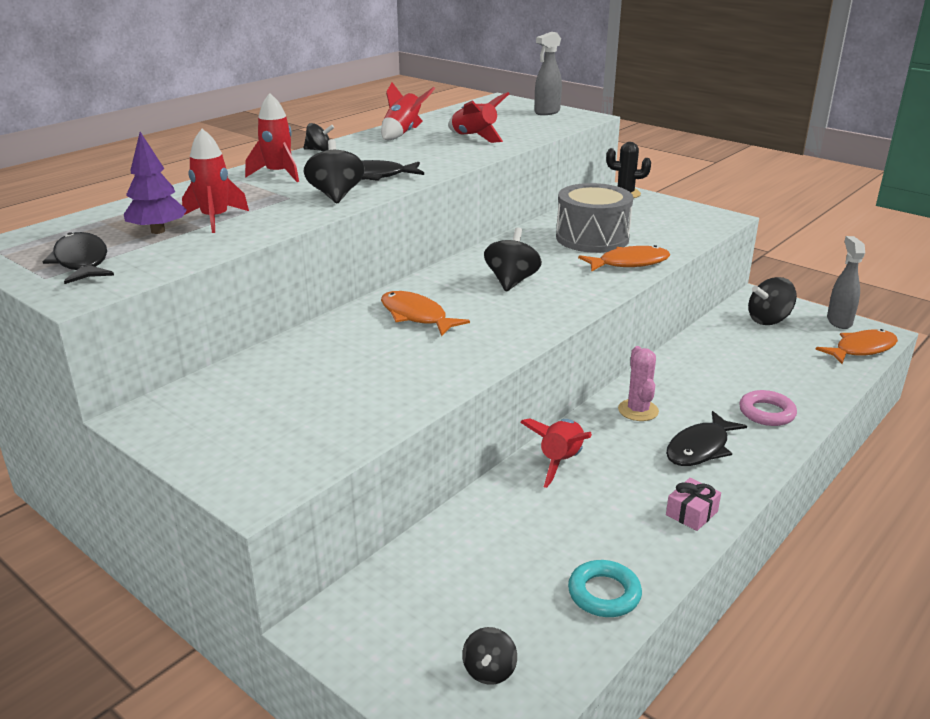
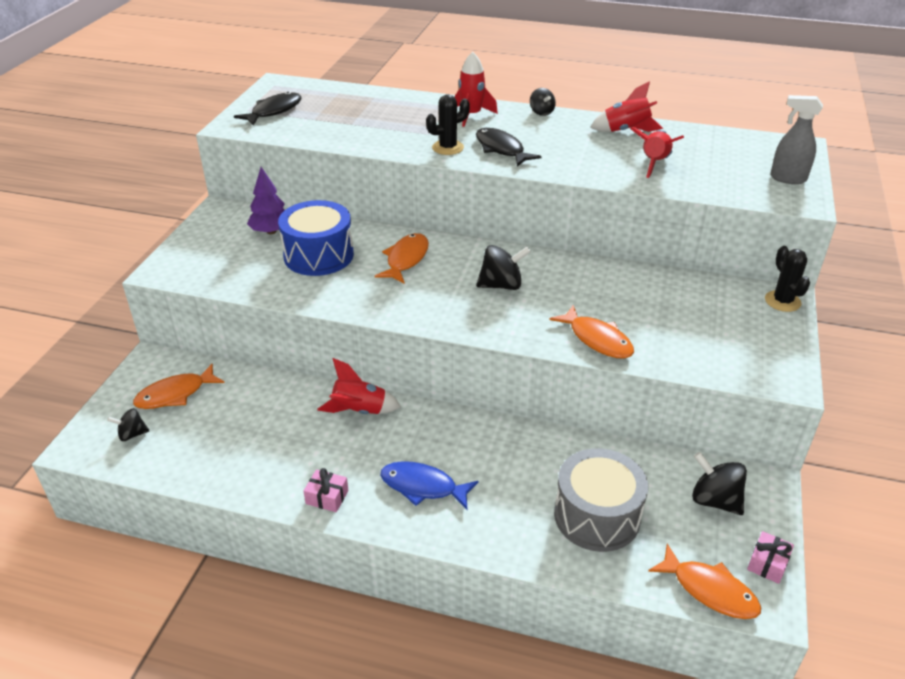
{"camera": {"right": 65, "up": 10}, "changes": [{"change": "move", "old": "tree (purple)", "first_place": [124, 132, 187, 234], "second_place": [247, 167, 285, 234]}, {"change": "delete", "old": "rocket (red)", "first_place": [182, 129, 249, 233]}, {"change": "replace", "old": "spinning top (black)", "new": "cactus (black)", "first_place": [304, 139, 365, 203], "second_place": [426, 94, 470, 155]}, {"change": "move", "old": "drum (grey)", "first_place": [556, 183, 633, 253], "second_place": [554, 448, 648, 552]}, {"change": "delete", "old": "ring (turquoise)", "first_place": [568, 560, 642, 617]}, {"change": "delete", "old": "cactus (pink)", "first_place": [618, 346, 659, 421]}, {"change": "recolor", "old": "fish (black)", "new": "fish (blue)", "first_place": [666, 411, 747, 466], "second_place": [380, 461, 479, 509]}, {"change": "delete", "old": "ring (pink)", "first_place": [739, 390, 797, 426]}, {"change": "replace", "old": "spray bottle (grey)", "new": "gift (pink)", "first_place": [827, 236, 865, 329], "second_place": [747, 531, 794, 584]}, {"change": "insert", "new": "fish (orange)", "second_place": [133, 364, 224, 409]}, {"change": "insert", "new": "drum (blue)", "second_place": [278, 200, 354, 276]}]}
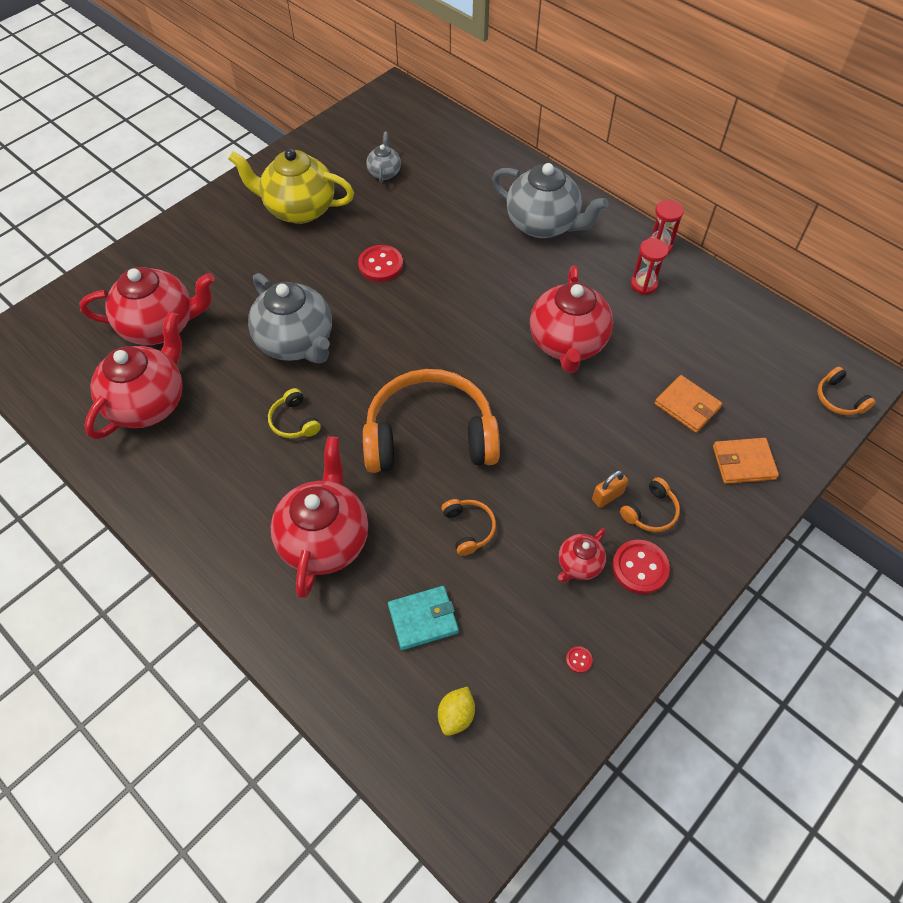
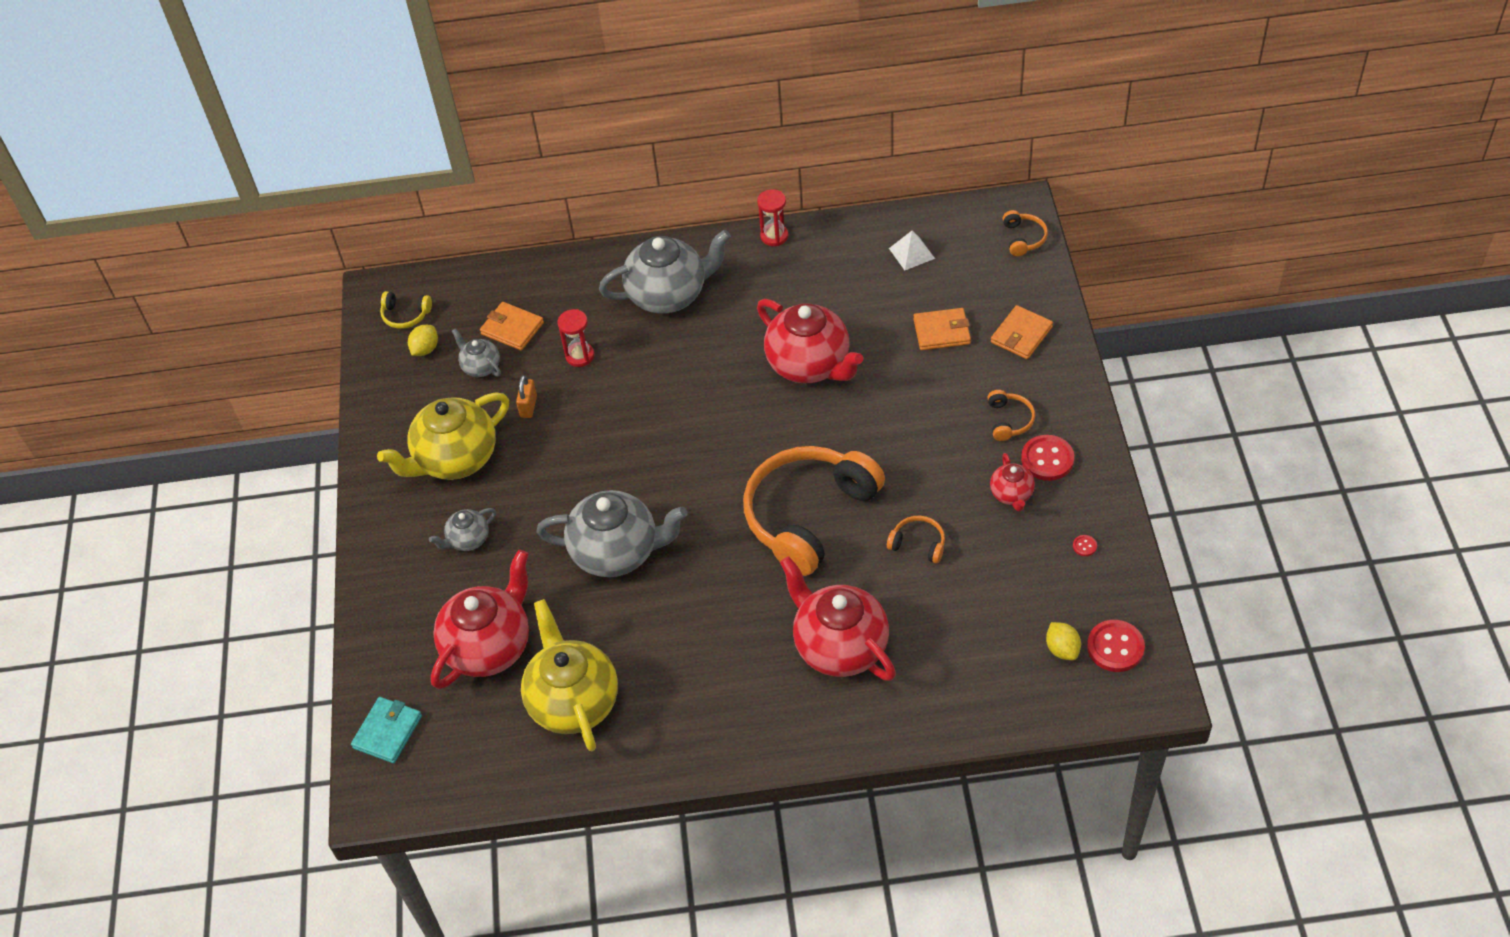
{"camera": {"right": -45, "up": -5}, "changes": [{"change": "recolor", "old": "teapot (red)", "new": "teapot (yellow)", "first_place": [84, 312, 183, 439], "second_place": [521, 599, 618, 751]}, {"change": "move", "old": "headphones (yellow)", "first_place": [268, 388, 321, 438], "second_place": [380, 291, 432, 329]}, {"change": "move", "old": "button (red)", "first_place": [358, 245, 403, 282], "second_place": [1087, 620, 1145, 672]}, {"change": "move", "old": "wallet (turquoise)", "first_place": [388, 586, 459, 650], "second_place": [351, 697, 422, 763]}, {"change": "move", "old": "padlock (orange)", "first_place": [592, 470, 628, 508], "second_place": [516, 375, 537, 418]}, {"change": "move", "old": "hourglass (red)", "first_place": [631, 238, 669, 295], "second_place": [558, 309, 594, 367]}, {"change": "rotate", "old": "headphones (orange)", "first_place": [817, 367, 875, 415], "second_place": [1002, 210, 1048, 256], "degrees": -105}, {"change": "insert", "new": "lemon (yellow)", "second_place": [408, 325, 438, 356]}, {"change": "insert", "new": "teapot (grey)", "second_place": [429, 508, 496, 551]}, {"change": "insert", "new": "wallet (orange)", "second_place": [480, 302, 544, 350]}, {"change": "insert", "new": "pyramid (white)", "second_place": [889, 231, 935, 270]}]}
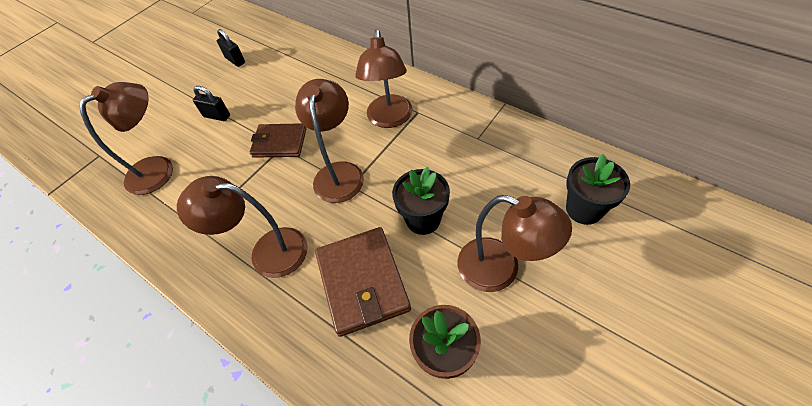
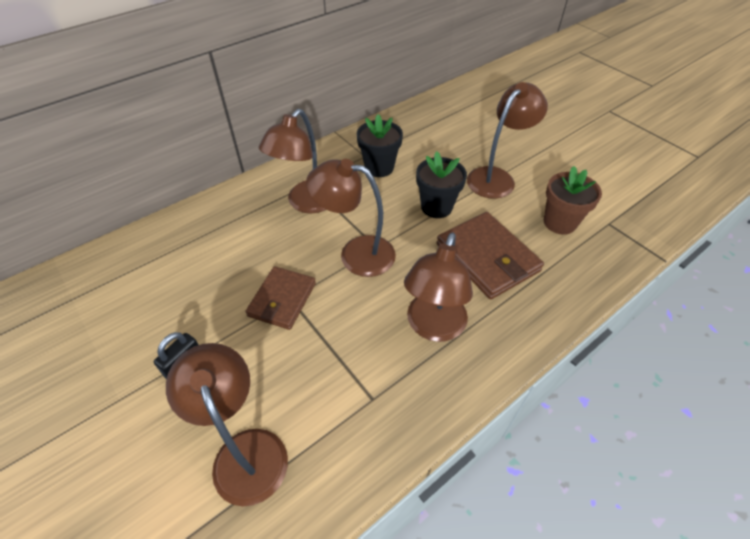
{"camera": {"right": -80, "up": -5}, "changes": [{"change": "delete", "old": "padlock (black)", "first_place": [217, 29, 245, 67]}, {"change": "rotate", "old": "wallet (brown)", "first_place": [315, 227, 411, 337], "second_place": [437, 212, 544, 299], "degrees": 60}, {"change": "rotate", "old": "lamp (brown)", "first_place": [355, 29, 413, 128], "second_place": [259, 109, 326, 213], "degrees": 105}, {"change": "move", "old": "flower pot (black)", "first_place": [566, 154, 630, 225], "second_place": [356, 114, 403, 177]}]}
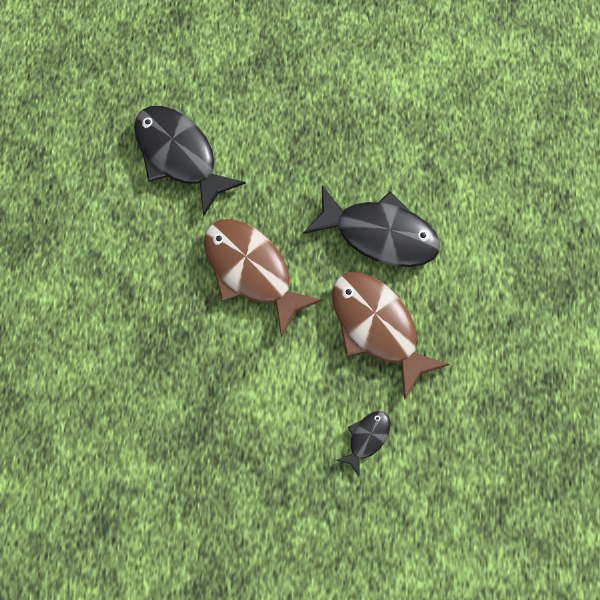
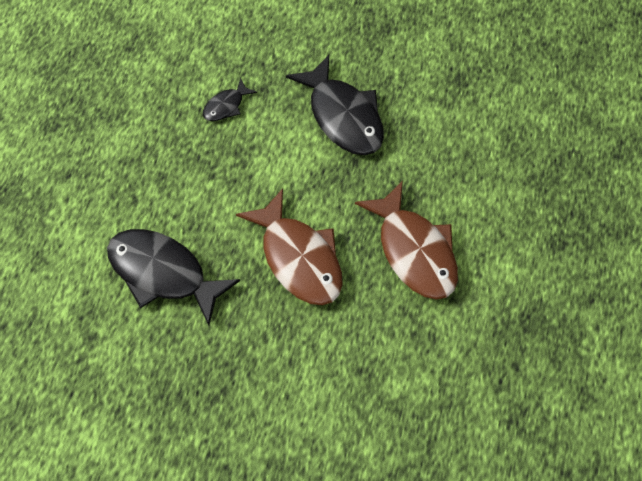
{"camera": {"right": -170, "up": -10}, "changes": [{"change": "move", "old": "fish (black)", "first_place": [134, 106, 246, 216], "second_place": [286, 55, 384, 155]}, {"change": "move", "old": "fish (brown)", "first_place": [332, 272, 450, 400], "second_place": [355, 180, 458, 300]}]}
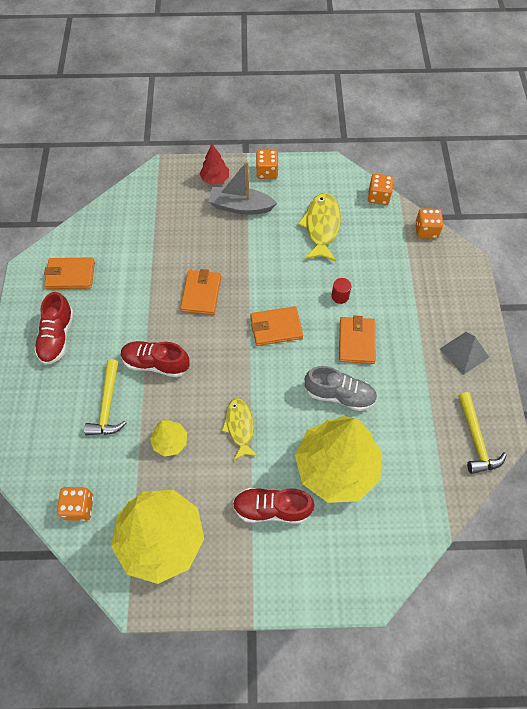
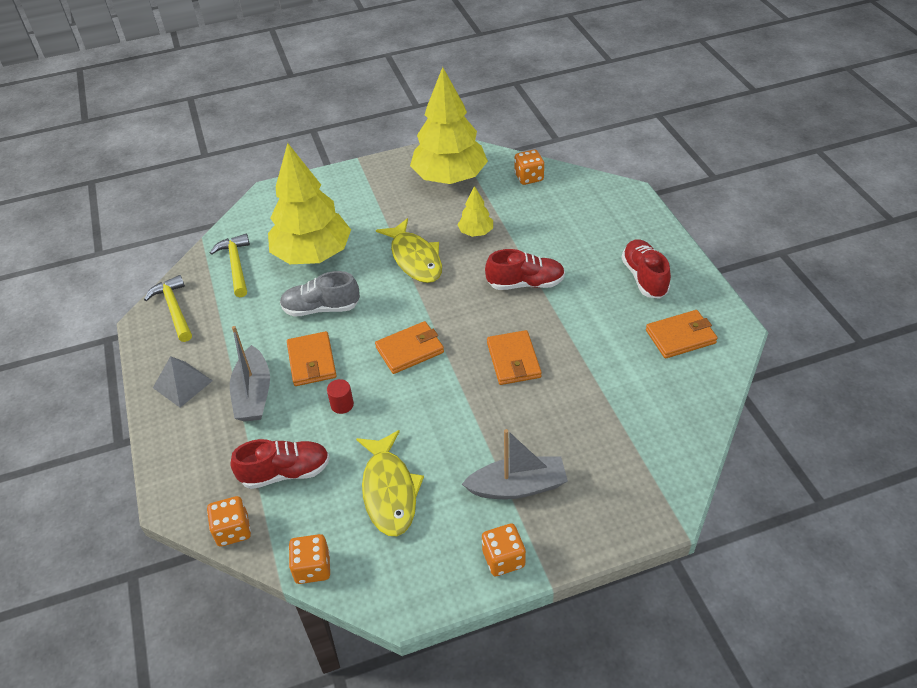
{"camera": {"right": 165, "up": -15}, "changes": [{"change": "move", "old": "hammer (yellow)", "first_place": [84, 359, 127, 435], "second_place": [210, 234, 250, 297]}, {"change": "delete", "old": "tree (red)", "first_place": [200, 144, 229, 185]}, {"change": "resize", "old": "fish (yellow)", "first_place": [221, 398, 257, 460], "second_place": [376, 218, 442, 283], "factor": 1.52}, {"change": "move", "old": "shoe (red)", "first_place": [233, 488, 315, 523], "second_place": [230, 439, 330, 489]}, {"change": "insert", "new": "boat (grey)", "second_place": [230, 326, 270, 422]}]}
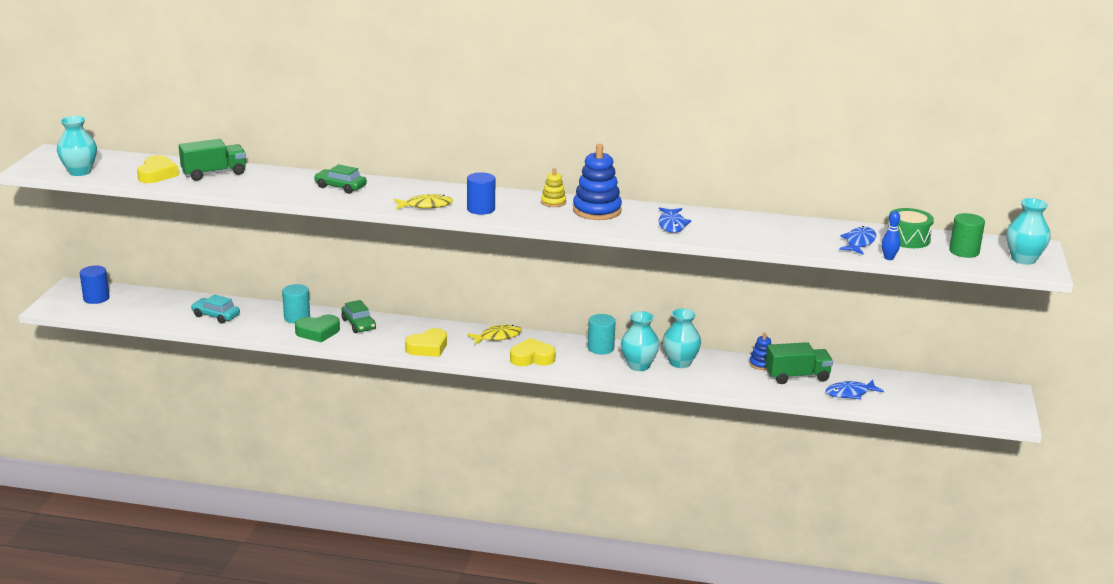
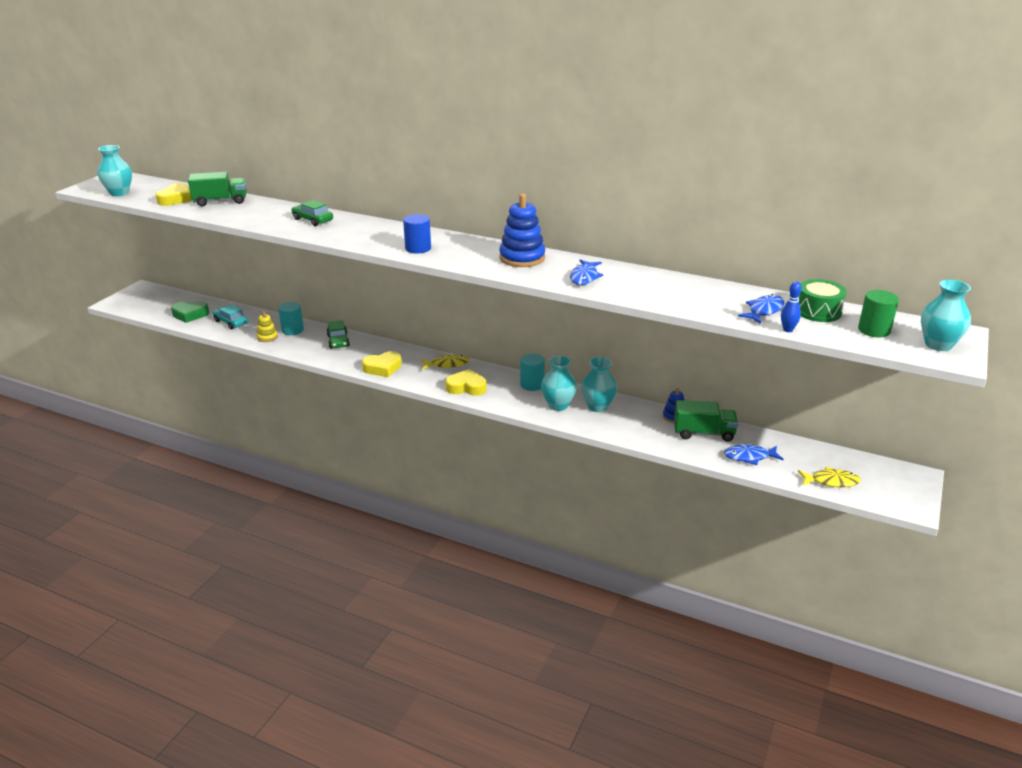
{"camera": {"right": 15, "up": 5}, "changes": [{"change": "delete", "old": "cylinder (blue)", "first_place": [80, 265, 110, 304]}, {"change": "move", "old": "heart (green)", "first_place": [295, 315, 340, 342], "second_place": [171, 301, 209, 323]}, {"change": "move", "old": "fish (yellow)", "first_place": [394, 194, 453, 209], "second_place": [798, 467, 861, 487]}, {"change": "move", "old": "stacking toy (yellow)", "first_place": [541, 168, 566, 207], "second_place": [257, 311, 278, 342]}]}
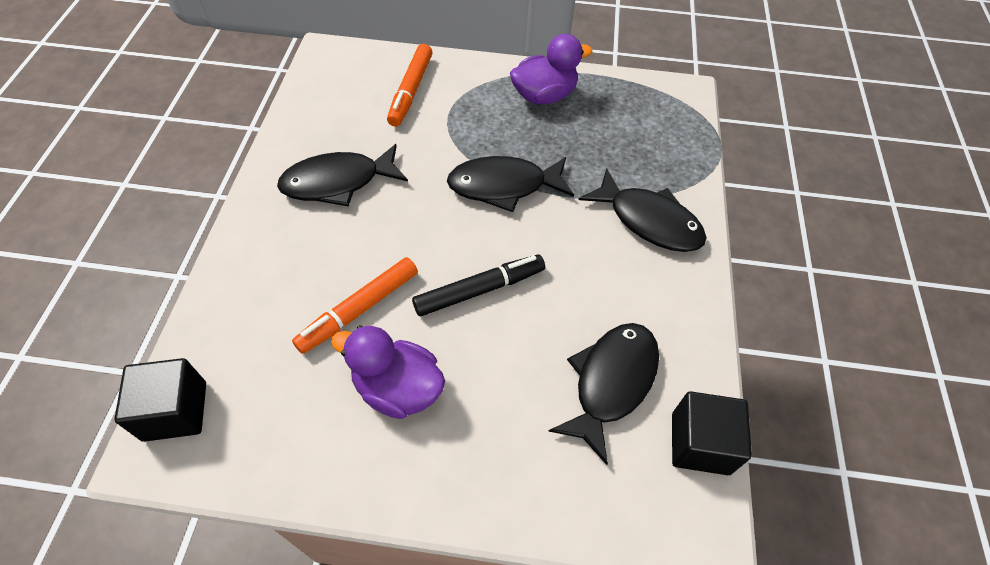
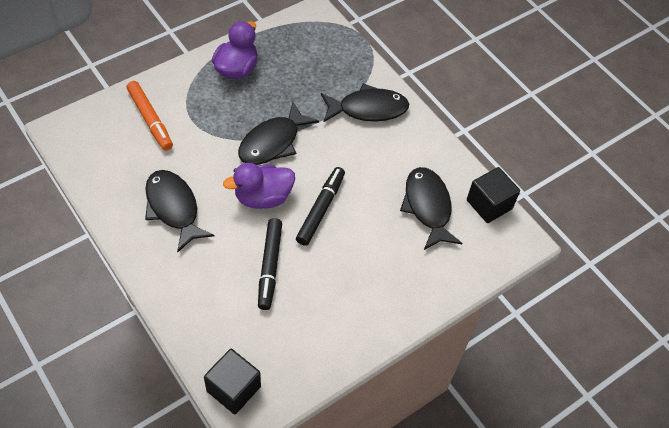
{"camera": {"right": -45, "up": 0}, "changes": [{"change": "rotate", "old": "fish (black)", "first_place": [277, 144, 408, 206], "second_place": [145, 170, 214, 253], "degrees": 120}, {"change": "recolor", "old": "marker (orange)", "new": "marker (black)", "first_place": [292, 257, 418, 354], "second_place": [258, 218, 282, 310]}, {"change": "move", "old": "duck (purple)", "first_place": [331, 325, 445, 419], "second_place": [223, 163, 295, 209]}]}
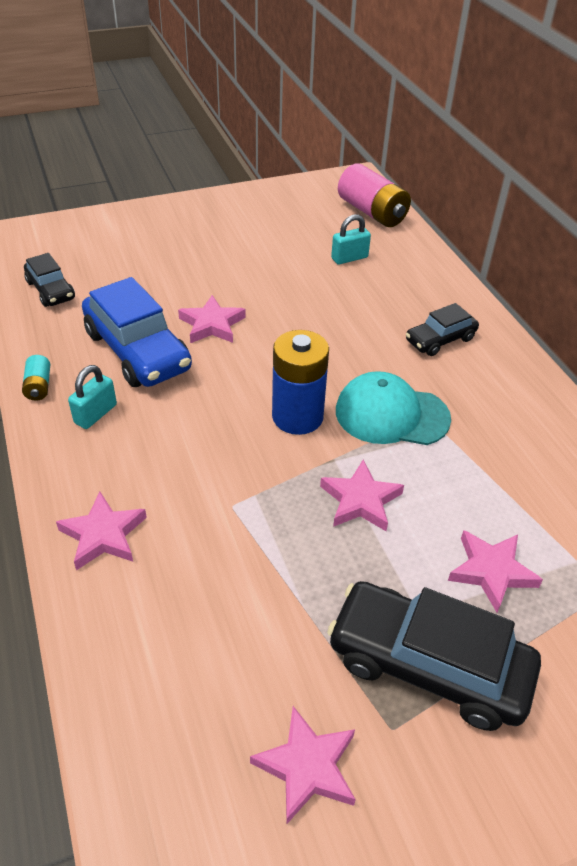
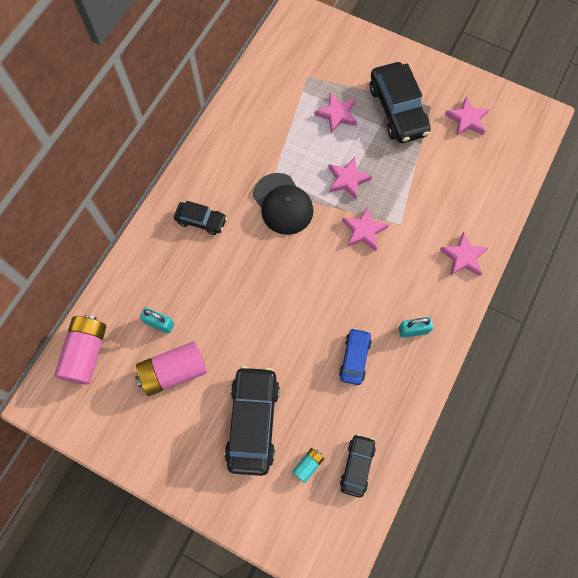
{"camera": {"right": -130, "up": 25}, "changes": [{"change": "move", "old": "battery (turquoise)", "first_place": [22, 355, 50, 401], "second_place": [292, 448, 324, 483]}, {"change": "resize", "old": "car (blue)", "first_place": [82, 277, 192, 387], "second_place": [339, 328, 372, 385], "factor": 0.55}, {"change": "move", "old": "star (pink)", "first_place": [178, 295, 246, 343], "second_place": [342, 206, 389, 251]}, {"change": "delete", "old": "battery (blue)", "first_place": [272, 330, 329, 435]}, {"change": "recolor", "old": "cap (turquoise)", "new": "cap (black)", "first_place": [336, 371, 451, 445], "second_place": [253, 173, 313, 235]}, {"change": "insert", "new": "battery (pink)", "second_place": [135, 341, 207, 396]}, {"change": "insert", "new": "car (black)", "second_place": [224, 366, 280, 476]}]}
